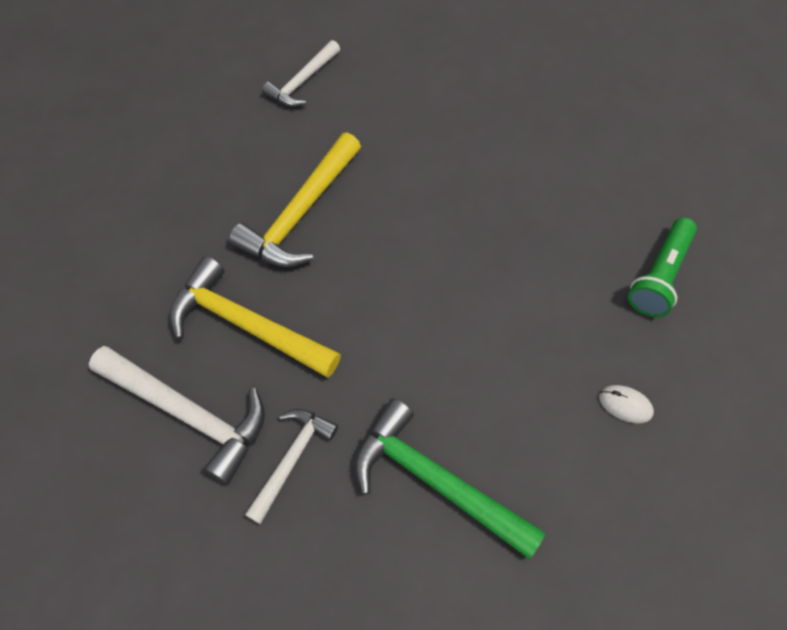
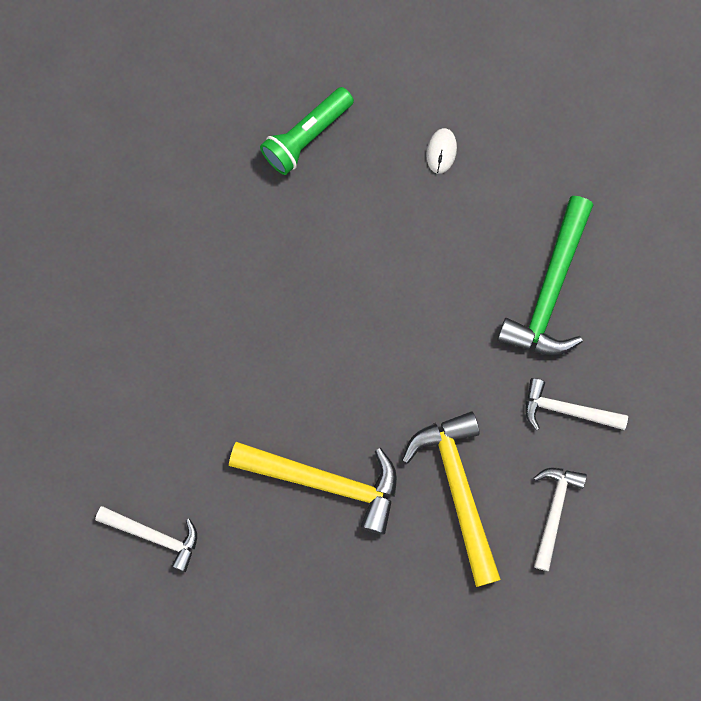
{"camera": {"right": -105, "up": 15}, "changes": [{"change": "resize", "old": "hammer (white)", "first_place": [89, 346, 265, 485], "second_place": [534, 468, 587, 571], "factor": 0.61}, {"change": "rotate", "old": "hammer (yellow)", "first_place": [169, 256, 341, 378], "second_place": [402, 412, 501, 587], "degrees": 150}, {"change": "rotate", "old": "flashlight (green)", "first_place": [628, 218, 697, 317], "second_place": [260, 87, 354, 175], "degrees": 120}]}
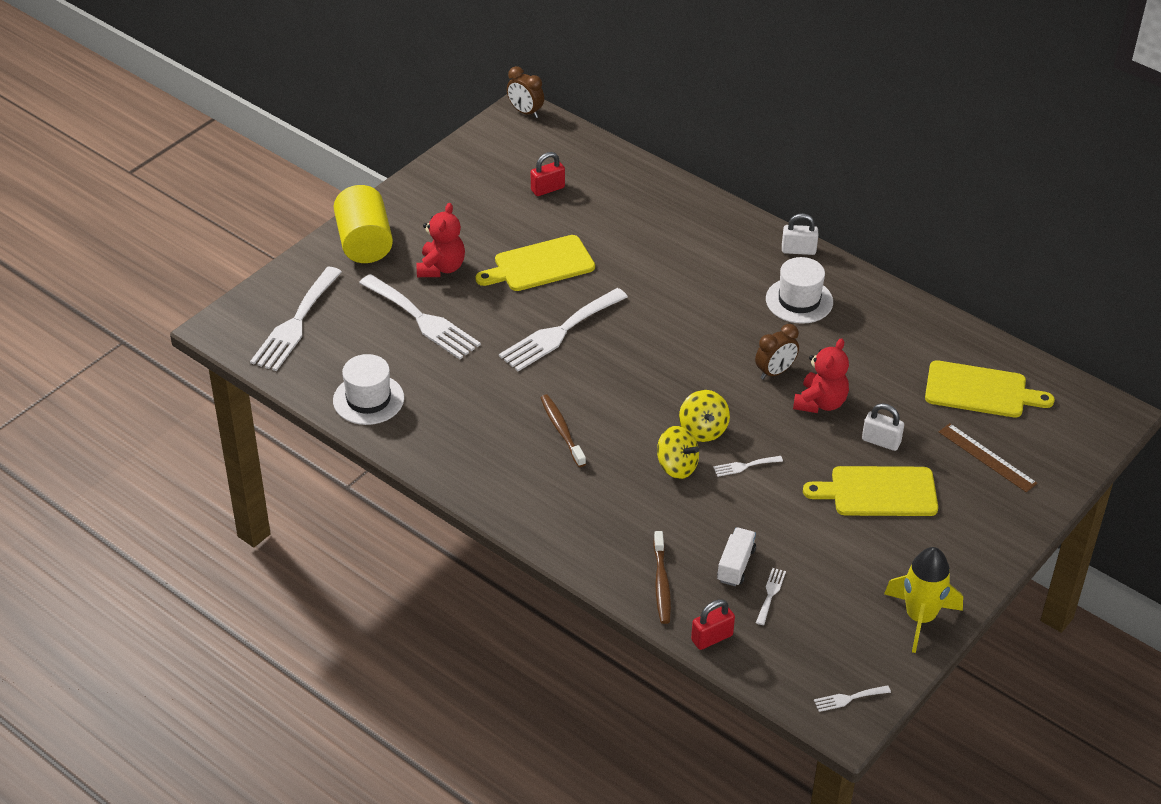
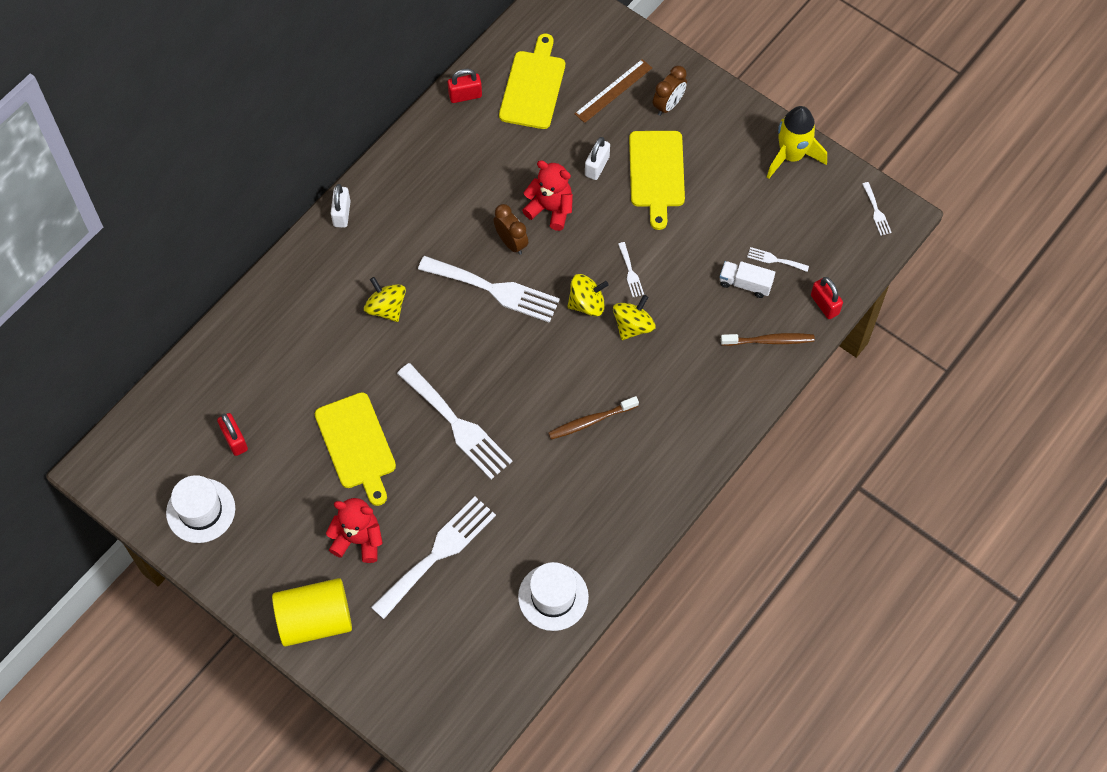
{"camera": {"right": -90, "up": 20}, "changes": [{"change": "move", "old": "fork (white)", "first_place": [250, 267, 342, 371], "second_place": [418, 256, 560, 323]}, {"change": "move", "old": "clock (brown)", "first_place": [507, 66, 544, 118], "second_place": [653, 66, 687, 116]}, {"change": "move", "old": "hat (white)", "first_place": [766, 257, 833, 324], "second_place": [166, 475, 235, 543]}, {"change": "insert", "new": "spinning top (yellow)", "second_place": [364, 277, 406, 322]}, {"change": "insert", "new": "padlock (red)", "second_place": [448, 69, 482, 103]}]}
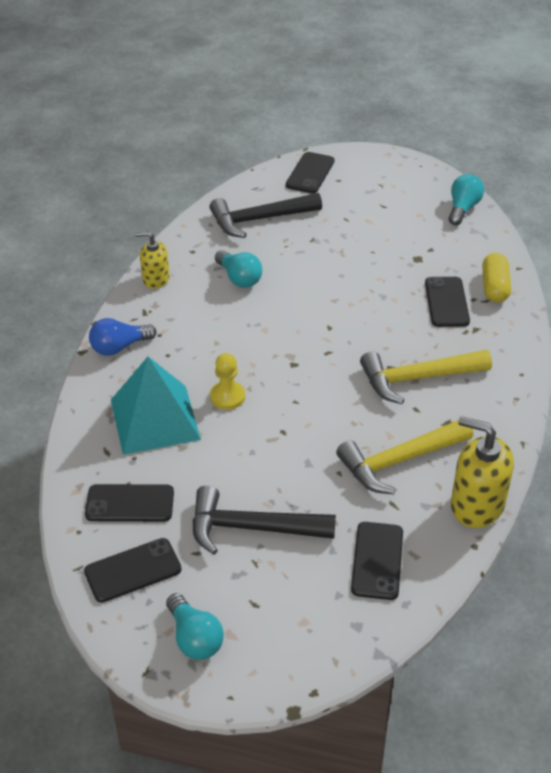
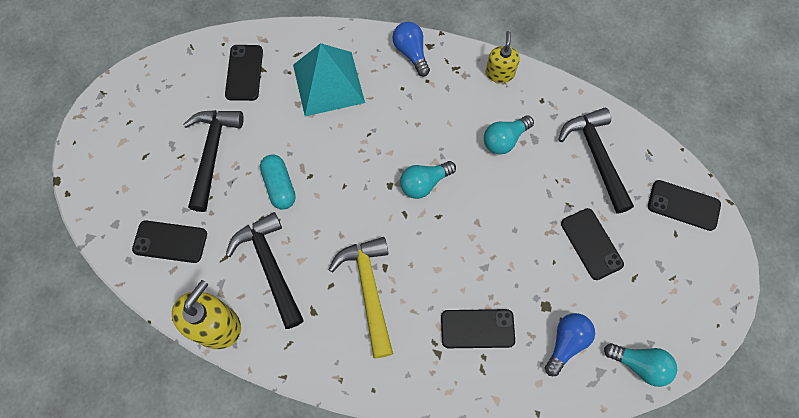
{"camera": {"right": 90, "up": 25}, "changes": [{"change": "move", "old": "phone (black)", "first_place": [84, 538, 181, 602], "second_place": [561, 208, 624, 280]}, {"change": "move", "old": "light bulb (turquoise)", "first_place": [166, 593, 224, 660], "second_place": [400, 161, 456, 199]}, {"change": "delete", "old": "pawn (yellow)", "first_place": [210, 353, 245, 410]}, {"change": "recolor", "old": "hammer (yellow)", "new": "hammer (black)", "first_place": [336, 420, 473, 494], "second_place": [226, 212, 304, 329]}, {"change": "delete", "old": "capsule (yellow)", "first_place": [482, 253, 511, 303]}, {"change": "insert", "new": "capsule (turquoise)", "second_place": [260, 154, 296, 209]}, {"change": "insert", "new": "light bulb (blue)", "second_place": [545, 313, 595, 376]}]}
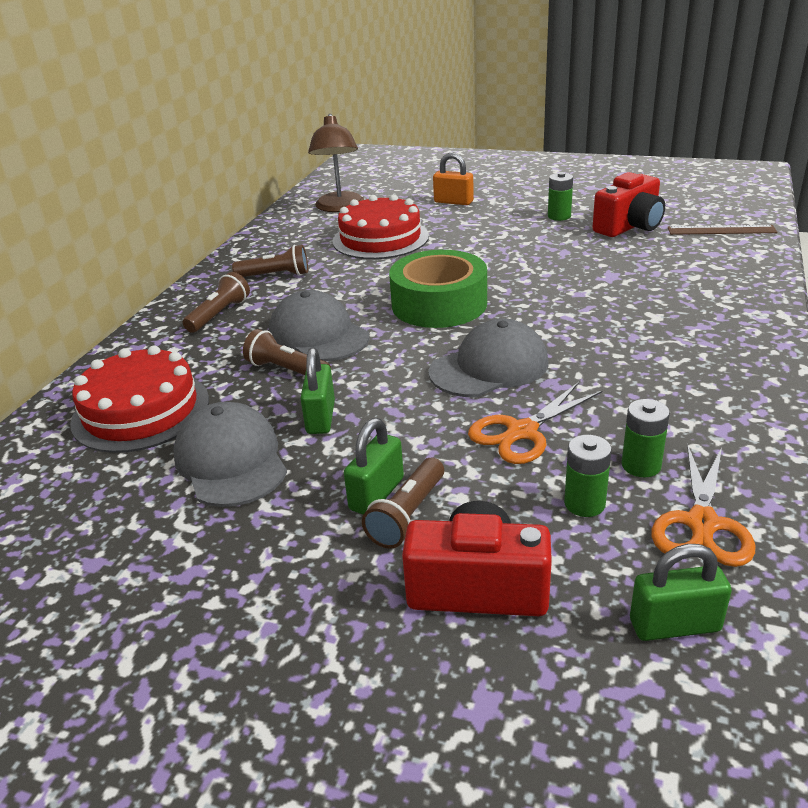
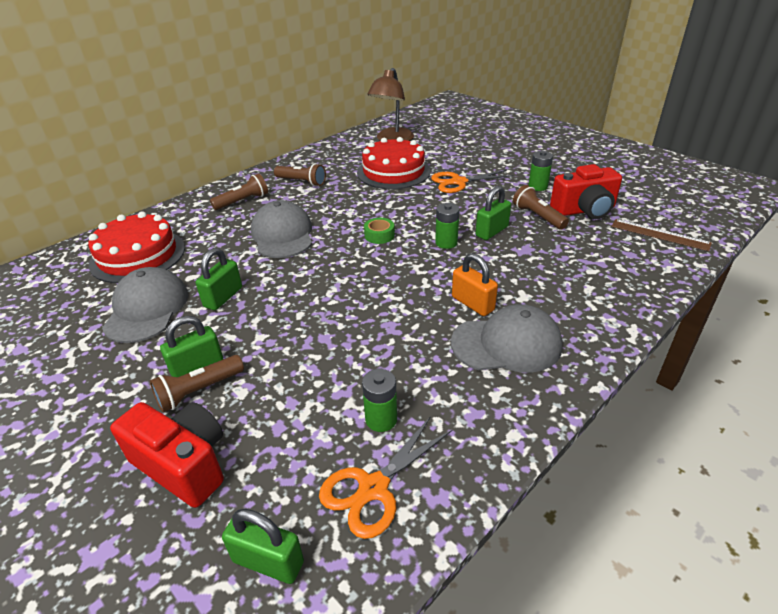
{"camera": {"right": 25, "up": 5}, "changes": [{"change": "move", "old": "flashlight (brown)", "first_place": [243, 329, 331, 375], "second_place": [513, 185, 569, 230]}, {"change": "resize", "old": "tape (green)", "first_place": [389, 250, 487, 328], "second_place": [364, 218, 395, 244], "factor": 0.41}, {"change": "move", "old": "cap (grey)", "first_place": [428, 318, 548, 397], "second_place": [451, 304, 563, 373]}, {"change": "move", "old": "padlock (orange)", "first_place": [433, 152, 474, 205], "second_place": [452, 253, 498, 316]}, {"change": "move", "old": "scissors (orange)", "first_place": [468, 382, 602, 464], "second_place": [431, 170, 514, 193]}, {"change": "move", "old": "battery (green)", "first_place": [564, 435, 612, 517], "second_place": [435, 203, 460, 249]}, {"change": "insert", "new": "padlock (green)", "second_place": [475, 186, 511, 240]}]}
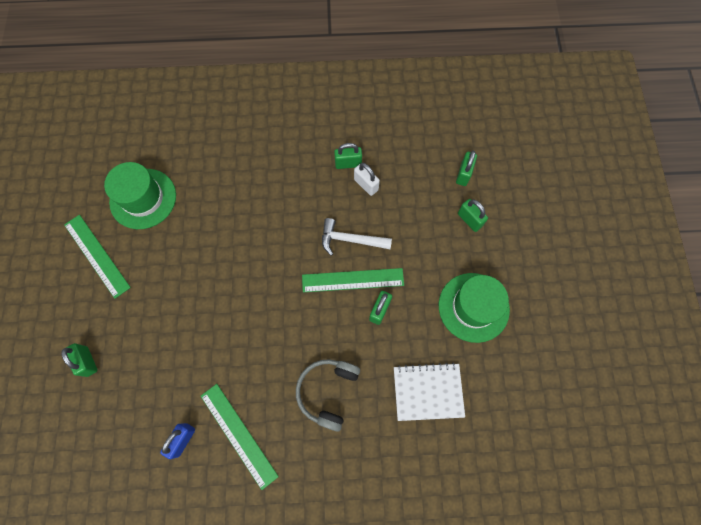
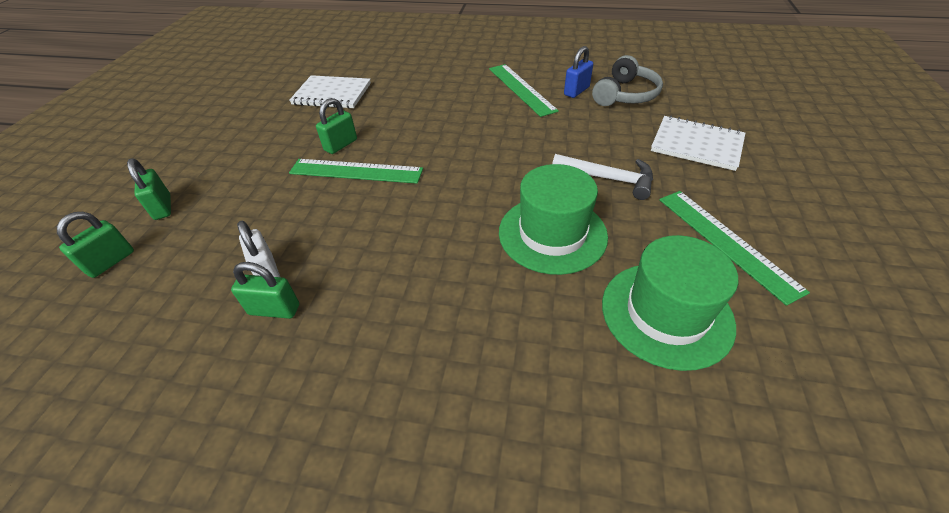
{"camera": {"right": -165, "up": -25}, "changes": [{"change": "replace", "old": "padlock (green)", "new": "notebook (white)", "first_place": [61, 343, 98, 377], "second_place": [651, 115, 745, 171]}, {"change": "move", "old": "headphones (grey)", "first_place": [296, 359, 360, 432], "second_place": [592, 55, 663, 106]}, {"change": "move", "old": "hammer (white)", "first_place": [322, 218, 392, 256], "second_place": [552, 154, 653, 200]}, {"change": "move", "old": "hat (green)", "first_place": [439, 273, 510, 343], "second_place": [499, 164, 608, 275]}]}
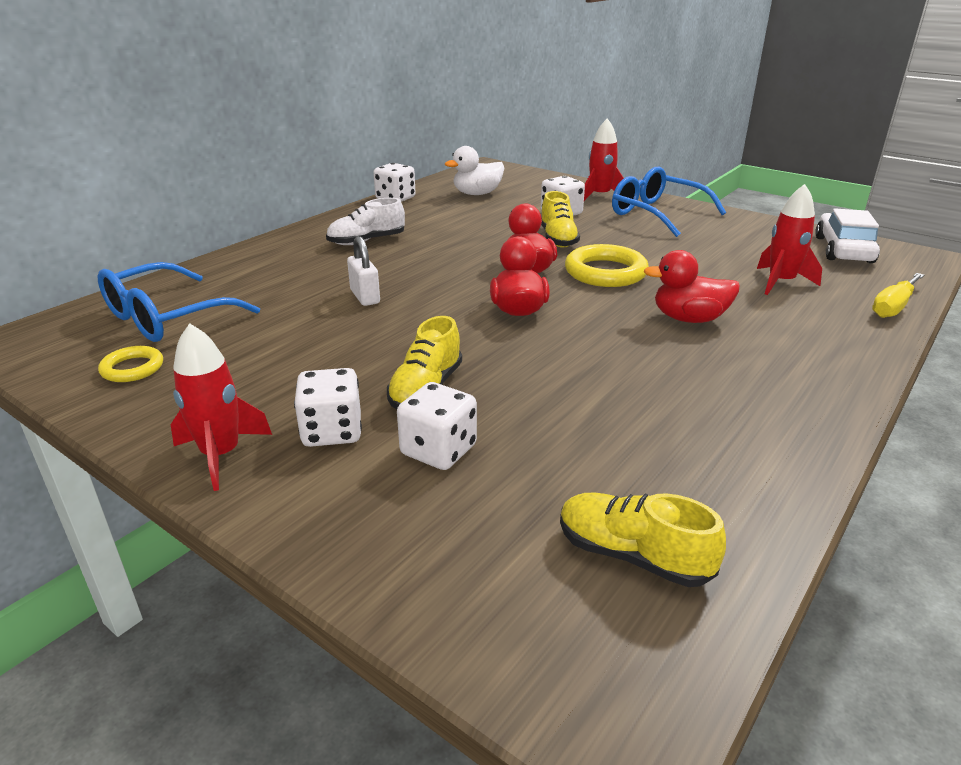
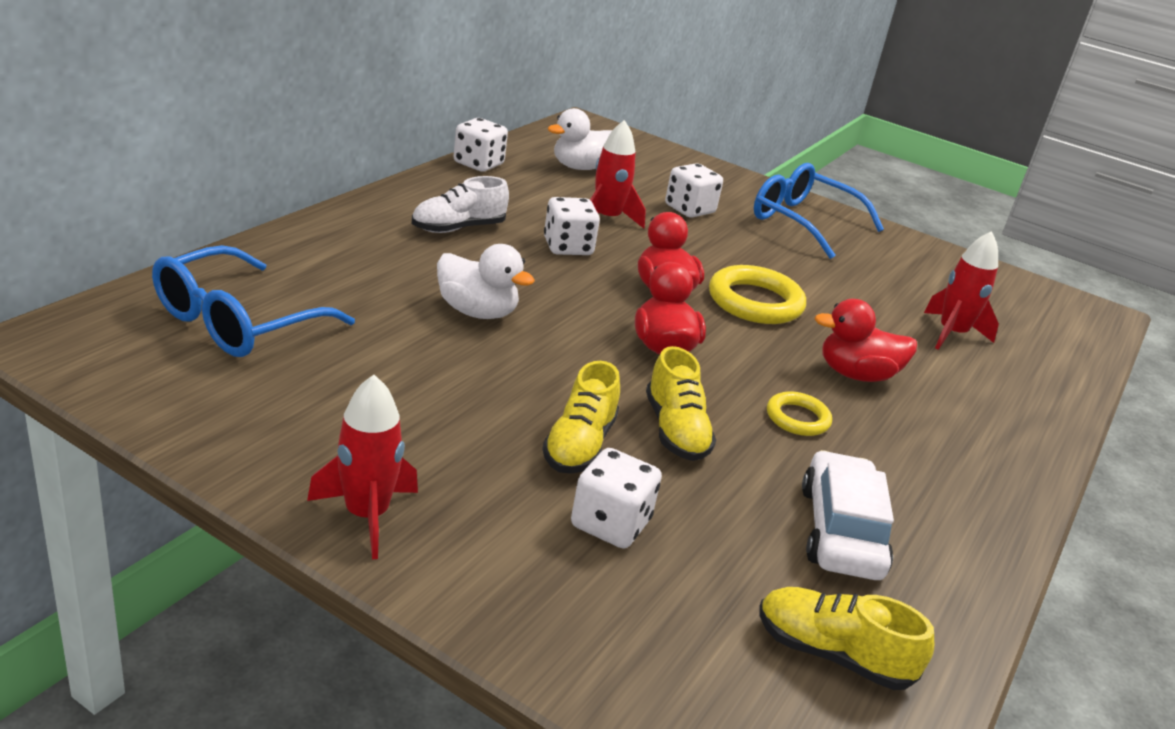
{"camera": {"right": -10, "up": 0}, "changes": [{"change": "move", "old": "ring (yellow)", "first_place": [98, 346, 163, 382], "second_place": [767, 392, 832, 436]}, {"change": "move", "old": "dice (white)", "first_place": [294, 368, 362, 447], "second_place": [544, 197, 600, 255]}, {"change": "replace", "old": "padlock (white)", "new": "duck (white)", "first_place": [347, 236, 380, 306], "second_place": [437, 244, 535, 319]}, {"change": "move", "old": "shoe (yellow)", "first_place": [541, 191, 580, 248], "second_place": [646, 346, 716, 461]}, {"change": "move", "old": "rocket (red)", "first_place": [584, 118, 624, 201], "second_place": [590, 120, 646, 228]}, {"change": "move", "old": "car (white)", "first_place": [815, 208, 880, 263], "second_place": [802, 450, 894, 580]}, {"change": "delete", "old": "screwdriver (yellow)", "first_place": [872, 273, 924, 318]}]}
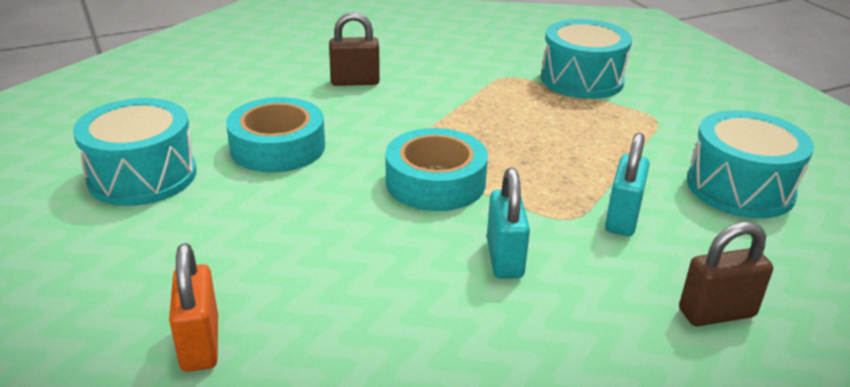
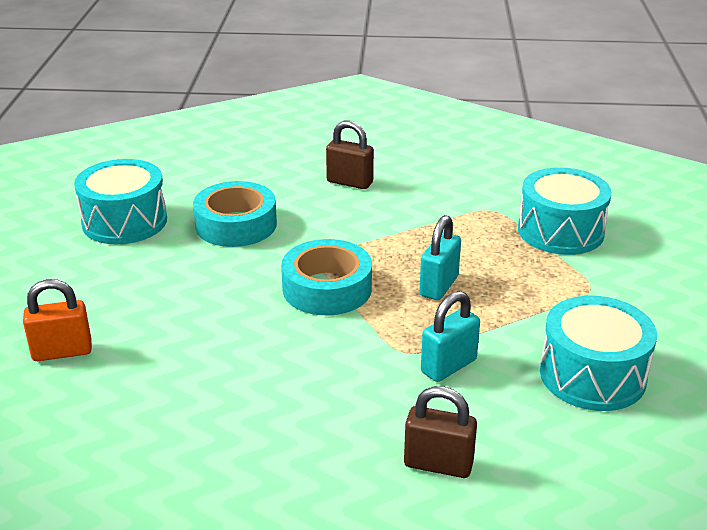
{"camera": {"right": 30, "up": 0}, "changes": [{"change": "rotate", "old": "padlock (orange)", "first_place": [169, 243, 218, 372], "second_place": [23, 279, 92, 361], "degrees": 60}, {"change": "move", "old": "padlock (turquoise)", "first_place": [487, 168, 530, 279], "second_place": [419, 215, 461, 300]}]}
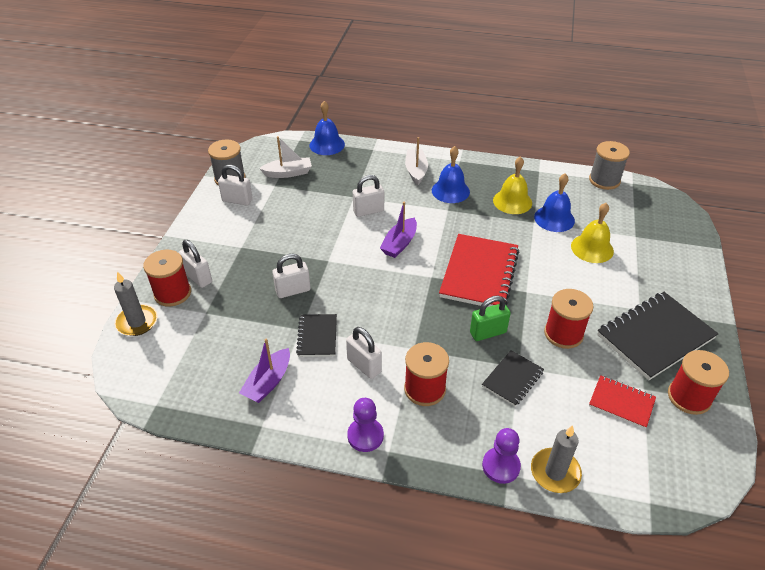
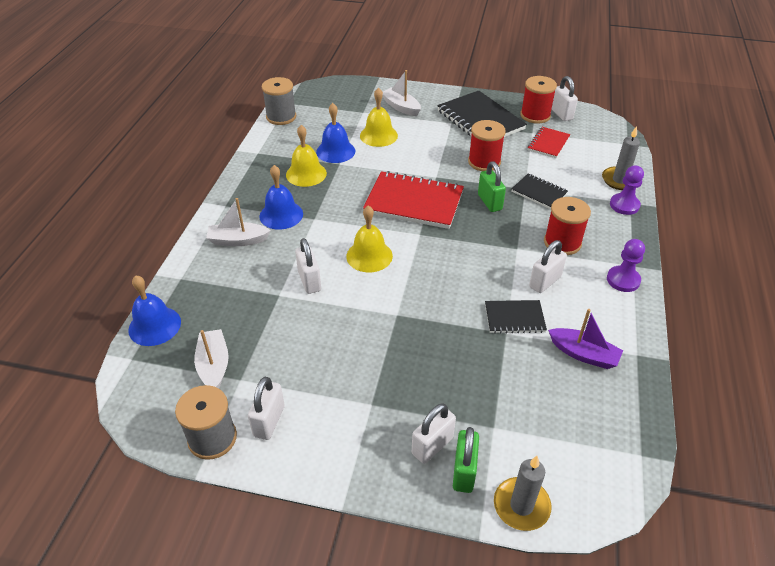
{"camera": {"right": -90, "up": 0}, "changes": [{"change": "replace", "old": "spool (red)", "new": "padlock (green)", "first_place": [143, 250, 191, 307], "second_place": [453, 427, 479, 493]}, {"change": "move", "old": "padlock (white)", "first_place": [272, 254, 311, 298], "second_place": [552, 76, 578, 121]}, {"change": "replace", "old": "boat (purple)", "new": "bell (yellow)", "first_place": [380, 202, 417, 258], "second_place": [346, 206, 393, 272]}, {"change": "insert", "new": "boat (white)", "second_place": [383, 70, 421, 116]}]}
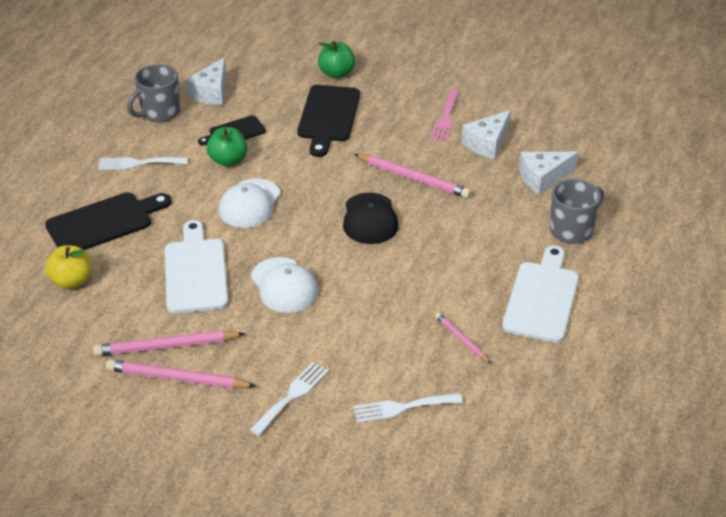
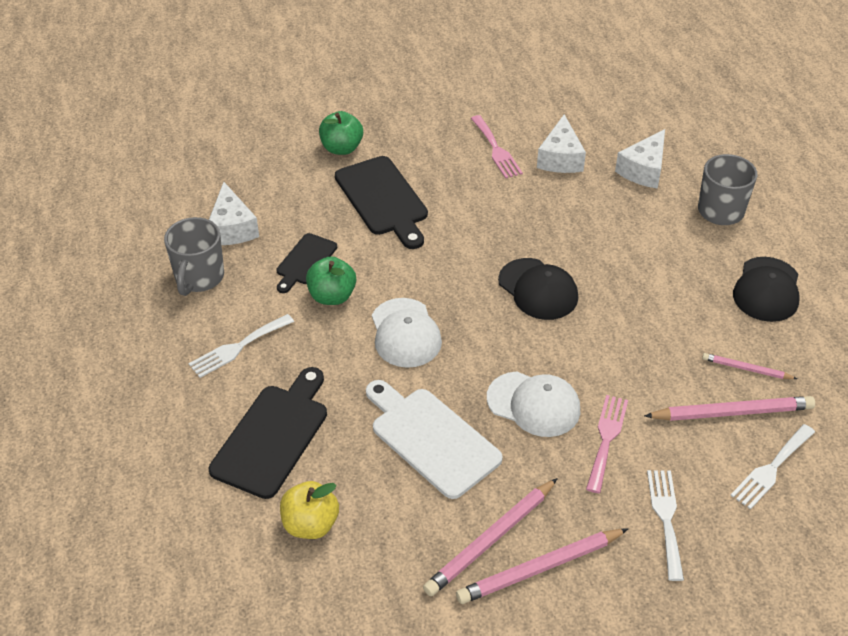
{"camera": {"right": -35, "up": 5}, "changes": [{"change": "move", "old": "pencil (pink)", "first_place": [354, 154, 471, 198], "second_place": [644, 396, 815, 421]}, {"change": "replace", "old": "cutting board (white)", "new": "cap (black)", "first_place": [502, 245, 579, 343], "second_place": [733, 257, 800, 322]}, {"change": "insert", "new": "fork (pink)", "second_place": [586, 395, 628, 493]}]}
